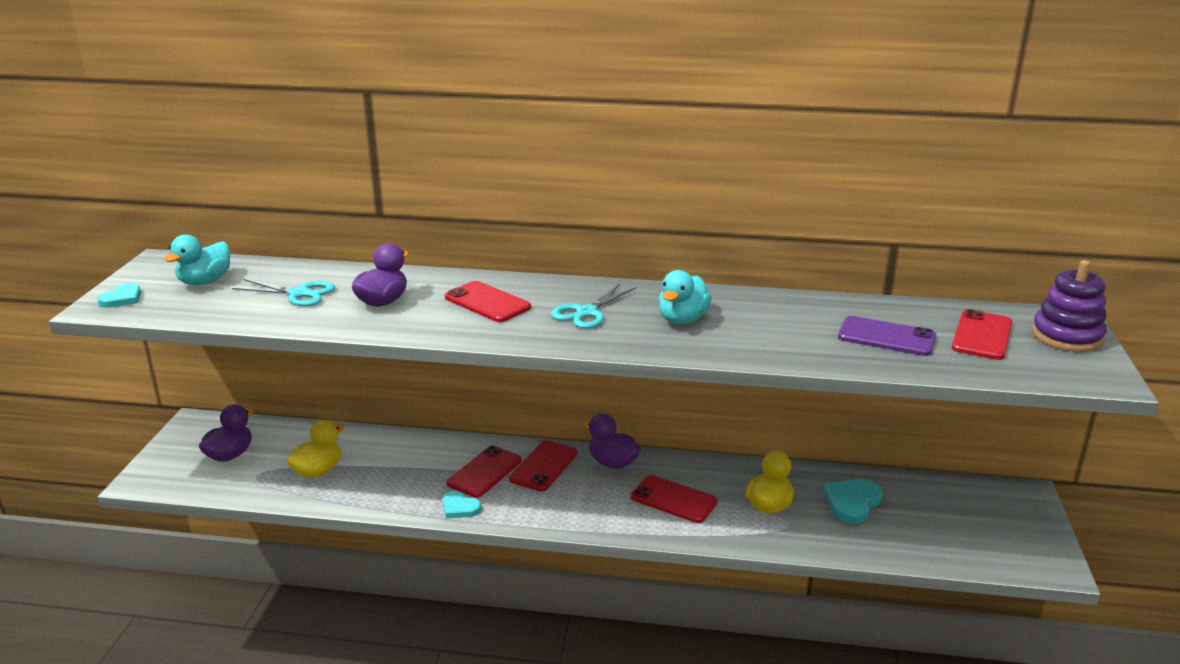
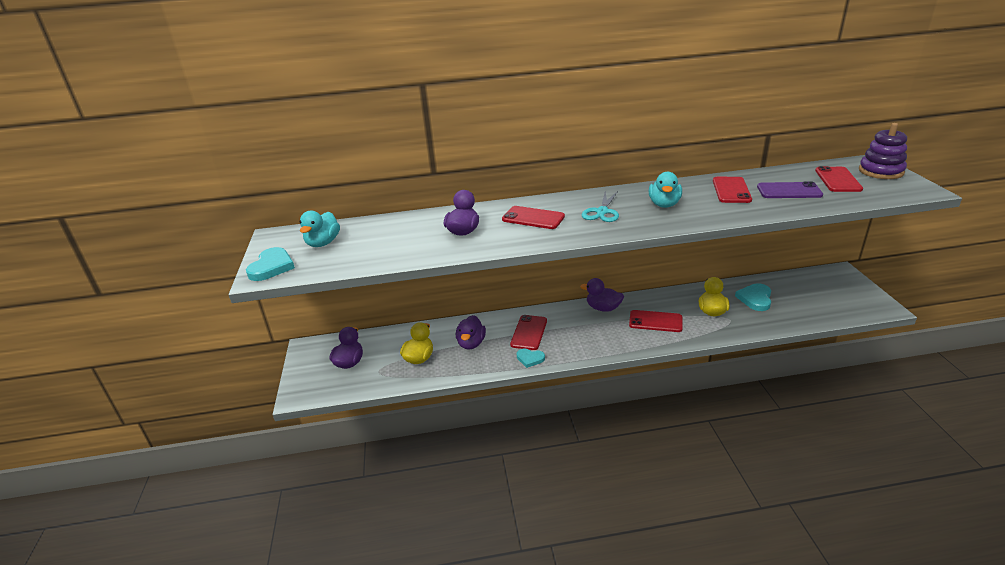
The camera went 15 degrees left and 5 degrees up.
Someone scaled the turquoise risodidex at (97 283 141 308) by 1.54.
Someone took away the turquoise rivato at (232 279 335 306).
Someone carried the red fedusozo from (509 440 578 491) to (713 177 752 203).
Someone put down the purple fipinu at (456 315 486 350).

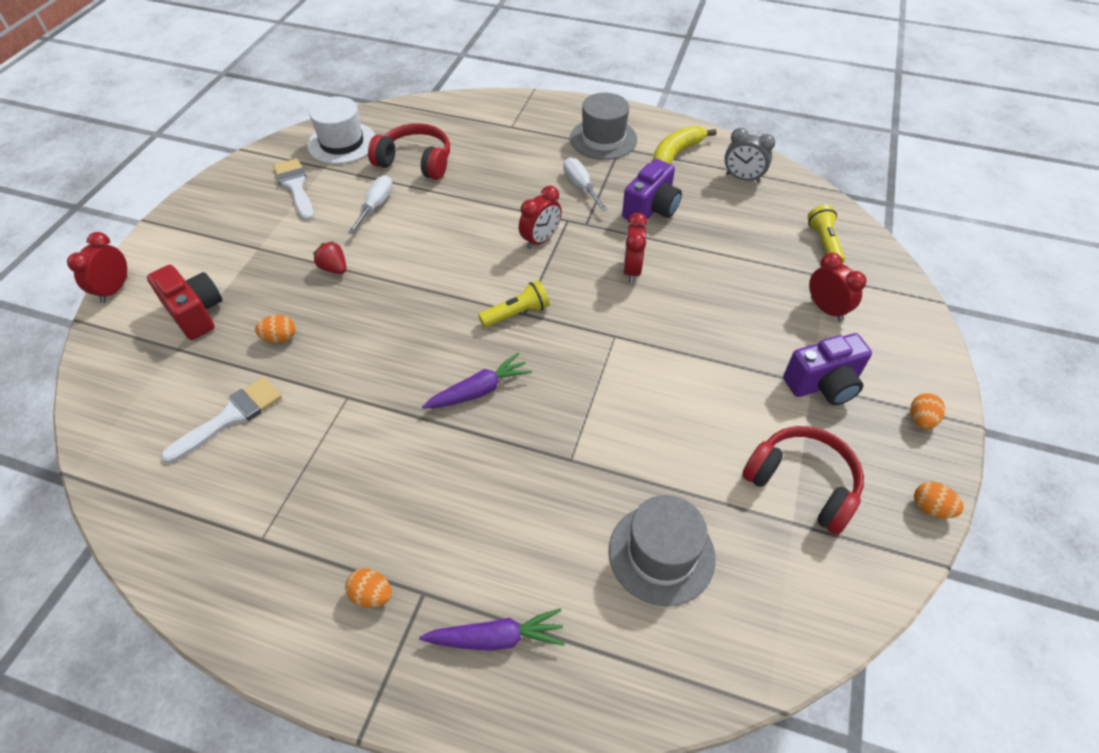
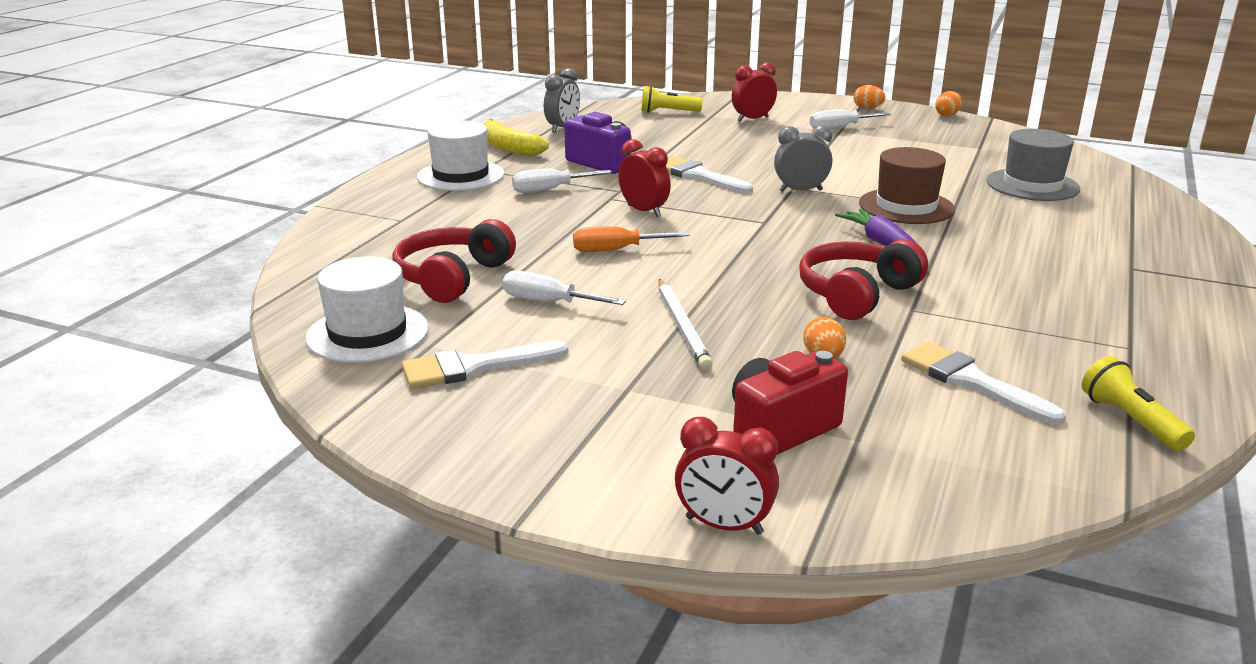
The camera went 85 degrees left and 25 degrees down.
Someone swapped the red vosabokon at (313 241 346 274) for the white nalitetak at (658 279 713 370).
Someone took away the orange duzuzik at (345 568 392 608).
Someone took away the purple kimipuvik at (419 608 565 651).
Someone carried the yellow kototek from (478 280 550 328) to (1082 356 1195 451).
Someone repainted the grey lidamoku at (570 93 637 160), which became the white lidamoku at (417 121 505 191).
Someone swapped the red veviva at (623 213 648 283) for the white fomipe at (666 157 753 193).
Someone carried the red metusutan from (742 426 864 535) to (799 239 928 320).
Someone swapped the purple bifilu at (783 333 872 405) for the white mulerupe at (810 110 891 129).
Someone put down the orange mulerupe at (573 226 689 252).
Someone put down the grey veviva at (774 125 832 192).
Someone put down the brown lidamoku at (859 147 955 224).

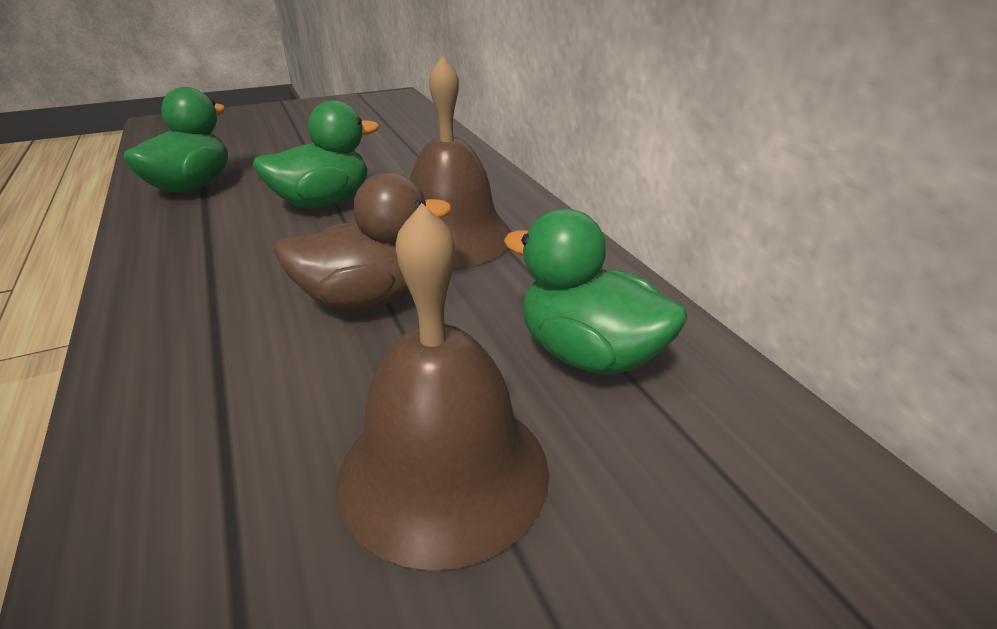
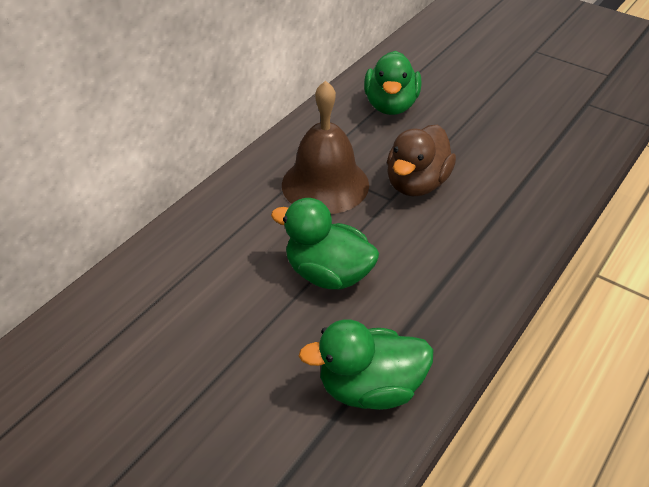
The camera went 120 degrees left and 10 degrees up.
Someone rotated the brown fipinu at (274 172 452 310) by 105 degrees counterclockwise.
Someone took away the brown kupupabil at (336 203 549 571).

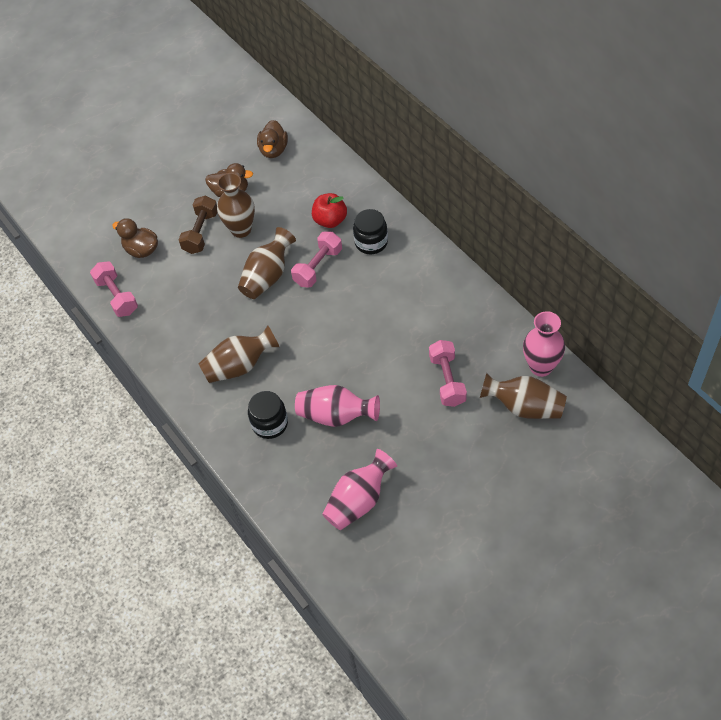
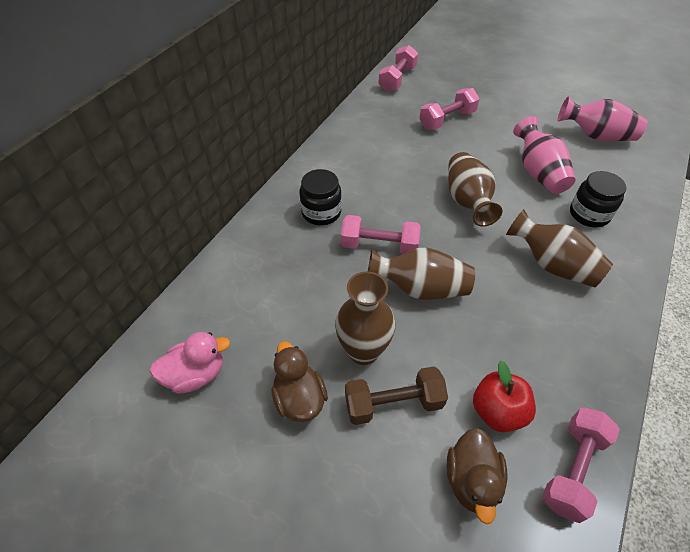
The camera went 120 degrees left and 5 degrees down.
Someone repainted the brown fipinu at (257 120 288 158), which became the pink fipinu at (149 332 230 394).
Someone carried the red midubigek from (312 193 347 228) to (473 361 536 432).
Someone carried the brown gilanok from (480 373 567 419) to (448 152 502 227).
Someone swapped the pink gilanok at (523 311 565 377) for the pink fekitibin at (378 45 418 92).

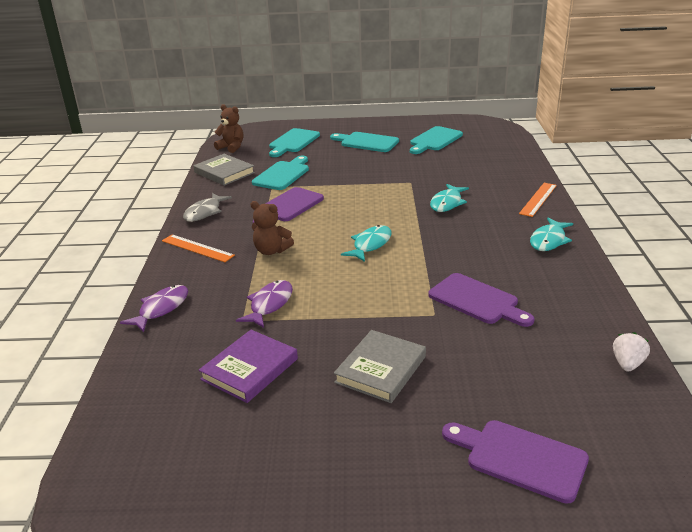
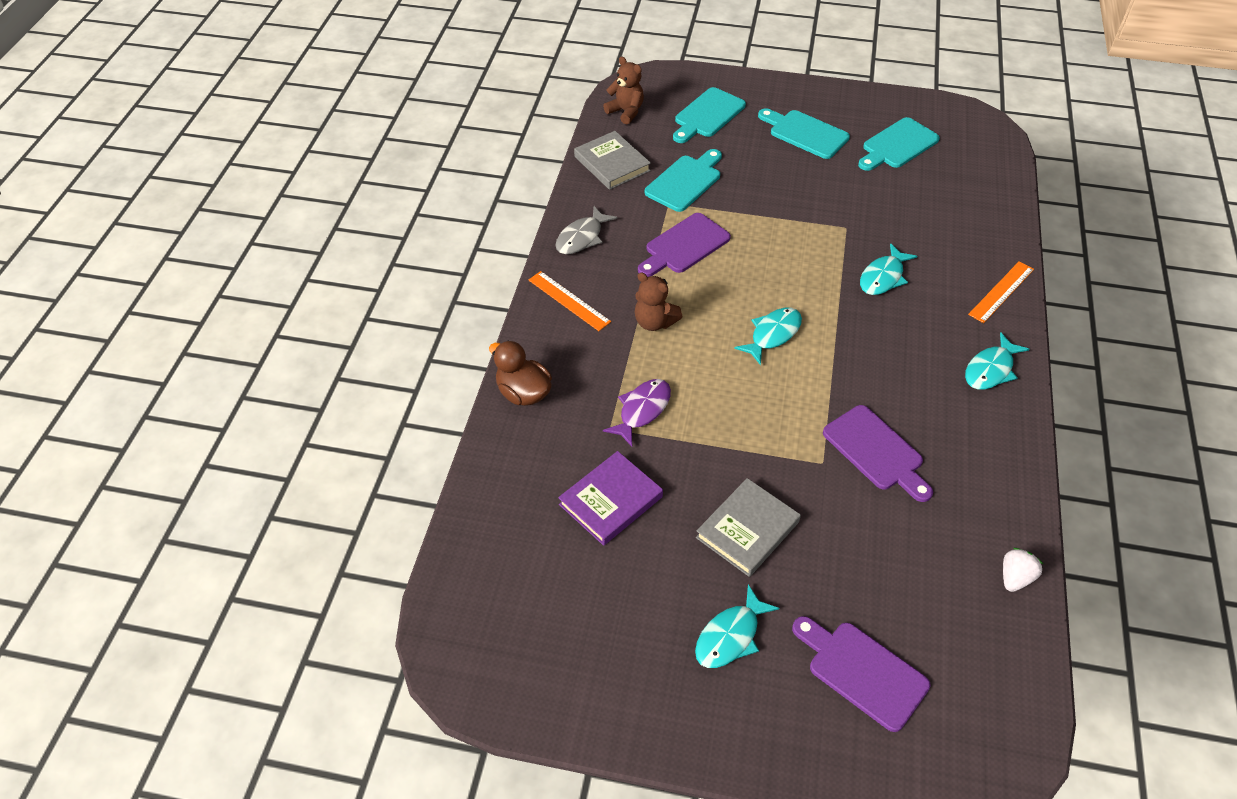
The camera went 10 degrees right and 20 degrees up.
Someone swapped the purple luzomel at (120 285 188 332) for the brown fipinu at (489 340 552 406).
Someone put down the turquoise luzomel at (695 585 780 668).

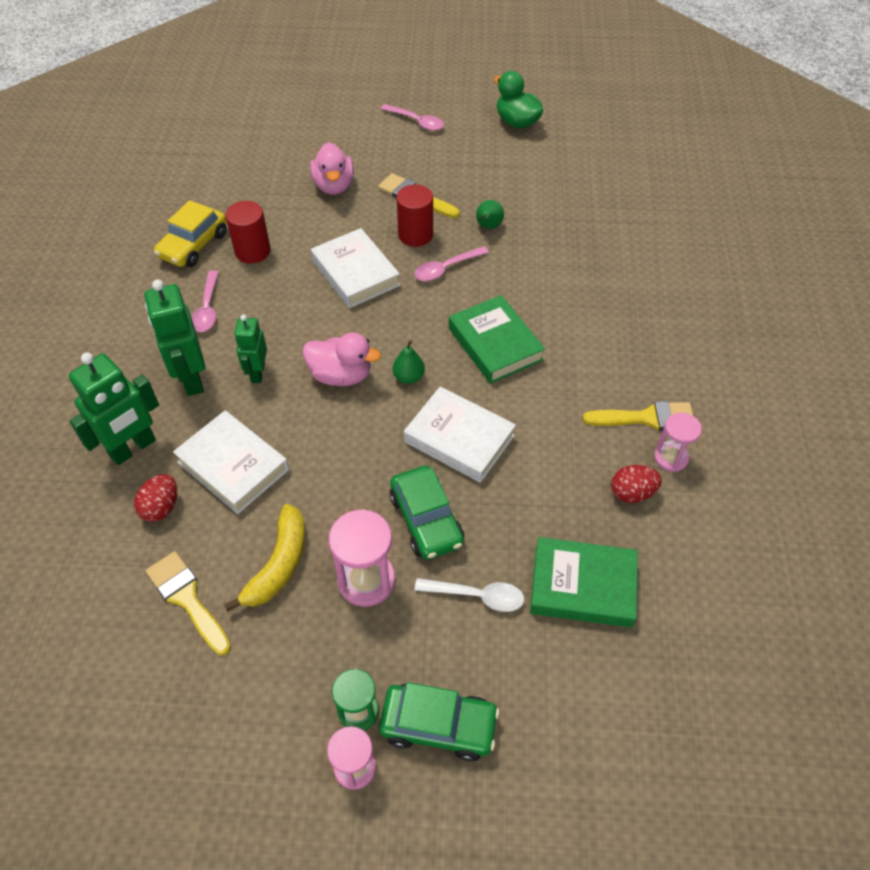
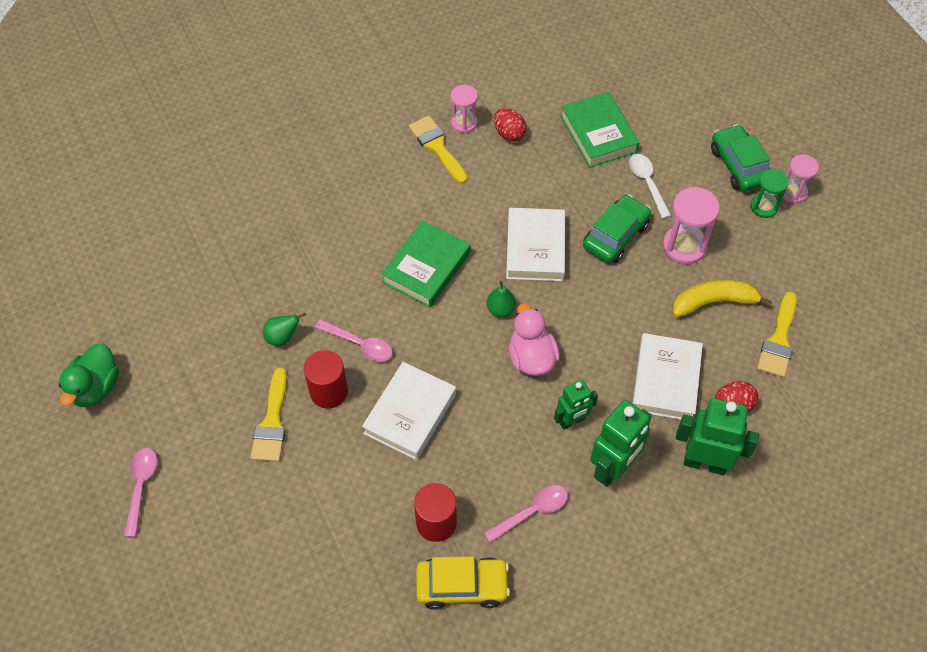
The camera went 120 degrees left and 5 degrees up.
Someone took away the pink fipinu at (310 142 354 195).

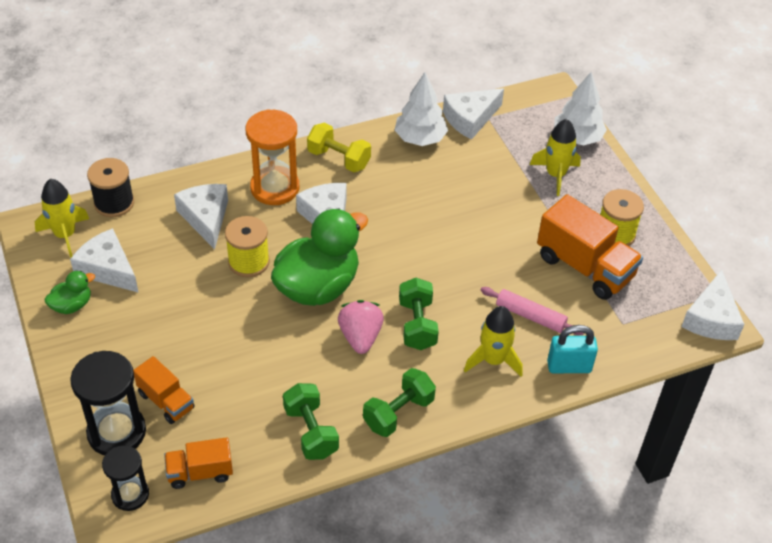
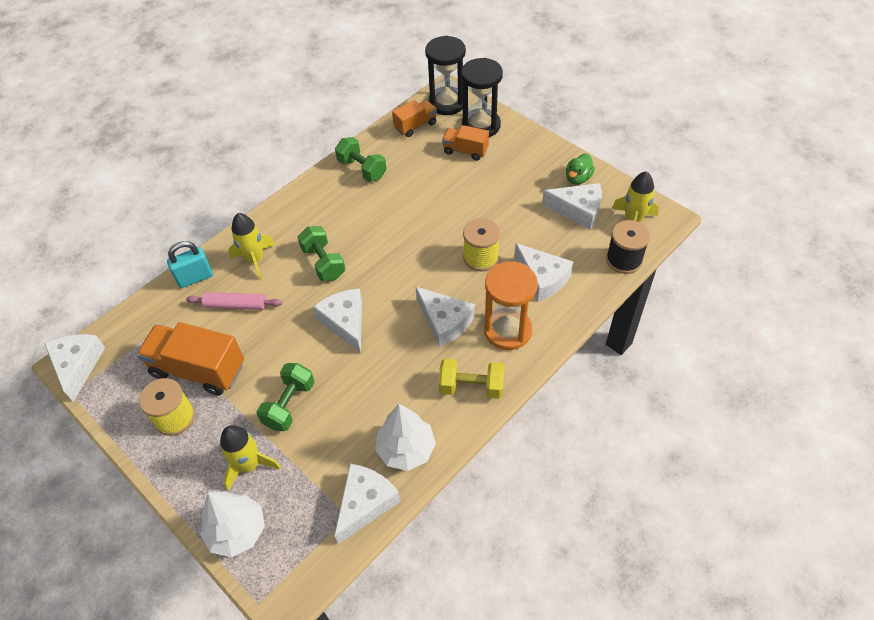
The camera went 160 degrees right and 5 degrees up.
Someone scaled the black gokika at (102 445 149 511) by 1.62.
Someone took away the green fipinu at (271 208 368 306).
Someone took away the pink vosabokon at (338 300 384 354).
Someone carried the green fekitibin from (363 368 436 437) to (256 363 315 431).
Someone put down the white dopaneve at (313 288 362 353).

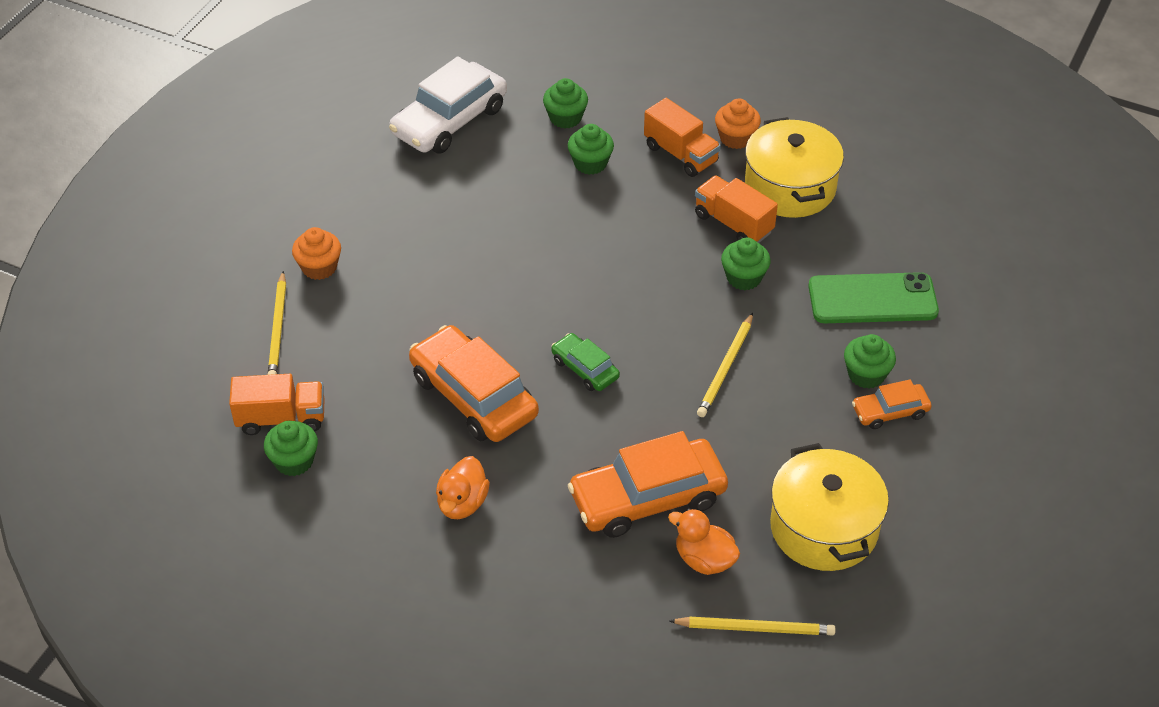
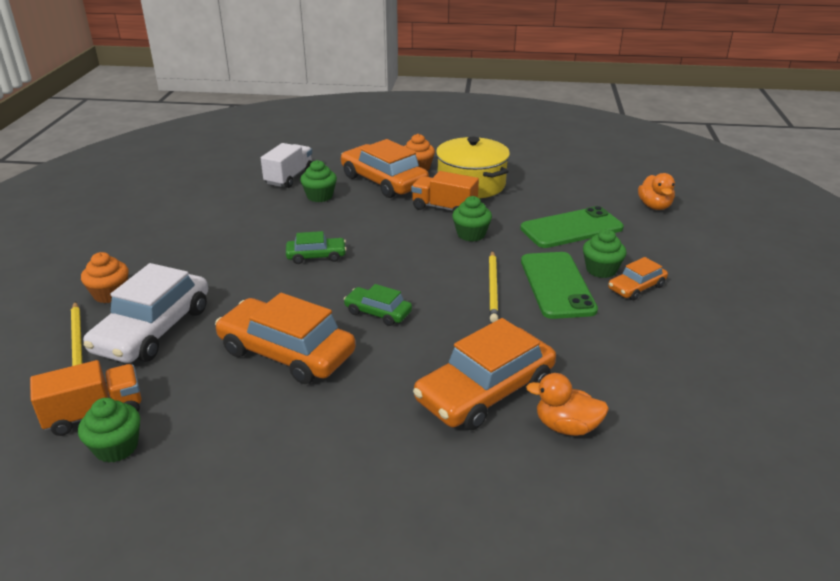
The camera went 20 degrees left and 15 degrees down.
Someone carried the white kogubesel from (389 56 507 154) to (83 263 208 363).
Someone carried the orange fipinu from (436 456 490 519) to (638 173 675 210).
Someone swapped the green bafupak at (543 78 588 129) for the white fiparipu at (261 143 312 188).
Someone swapped the orange fiparipu at (644 98 721 177) for the orange kogubesel at (341 139 429 198).
Someone took away the yellow nalitetak at (669 617 836 636).
Someone took away the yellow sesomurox at (770 443 889 571).
Someone put down the green kogubesel at (286 231 347 264).
Someone put down the green fedusozo at (521 252 598 319).

